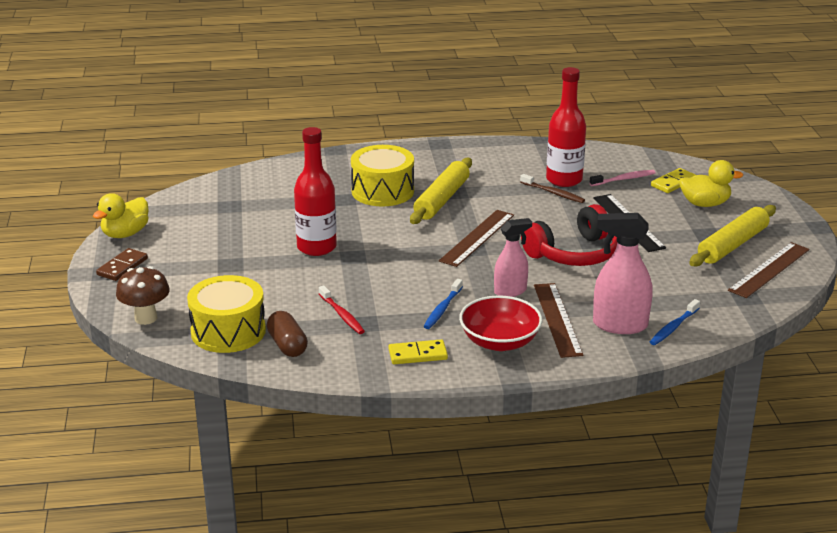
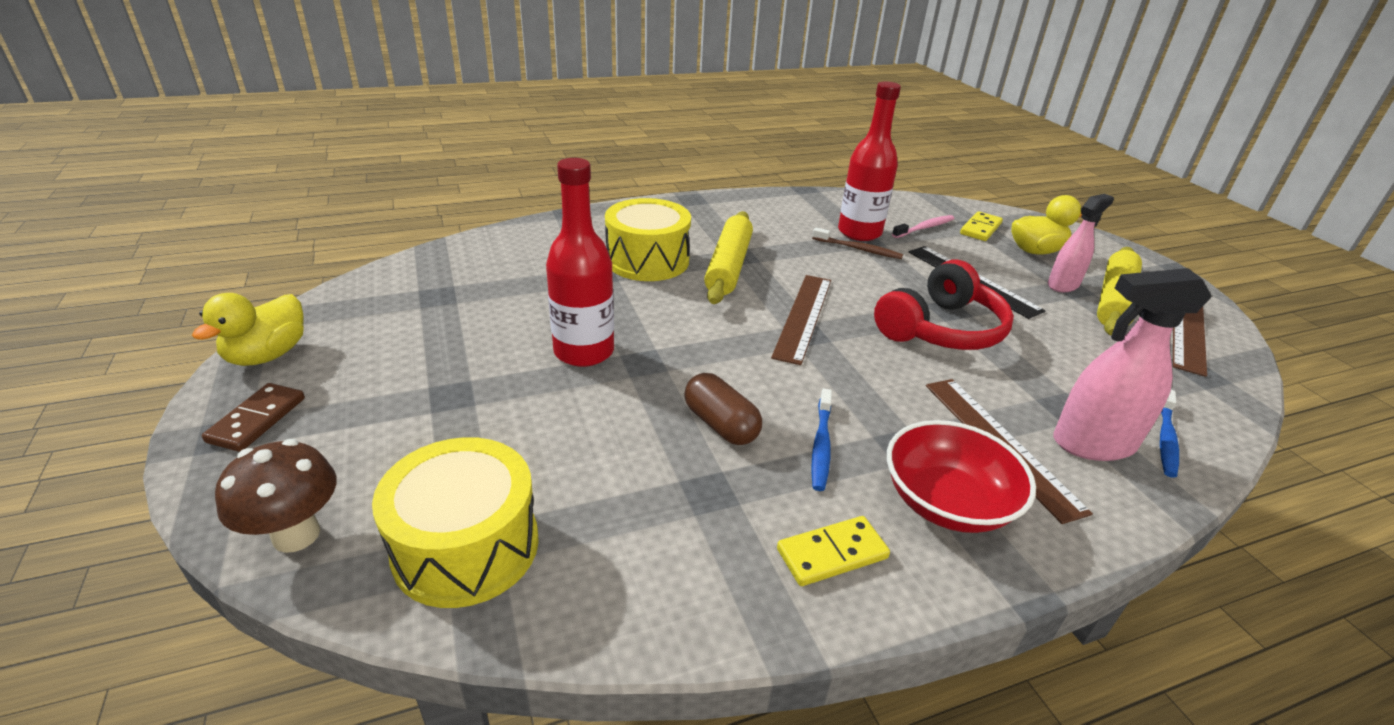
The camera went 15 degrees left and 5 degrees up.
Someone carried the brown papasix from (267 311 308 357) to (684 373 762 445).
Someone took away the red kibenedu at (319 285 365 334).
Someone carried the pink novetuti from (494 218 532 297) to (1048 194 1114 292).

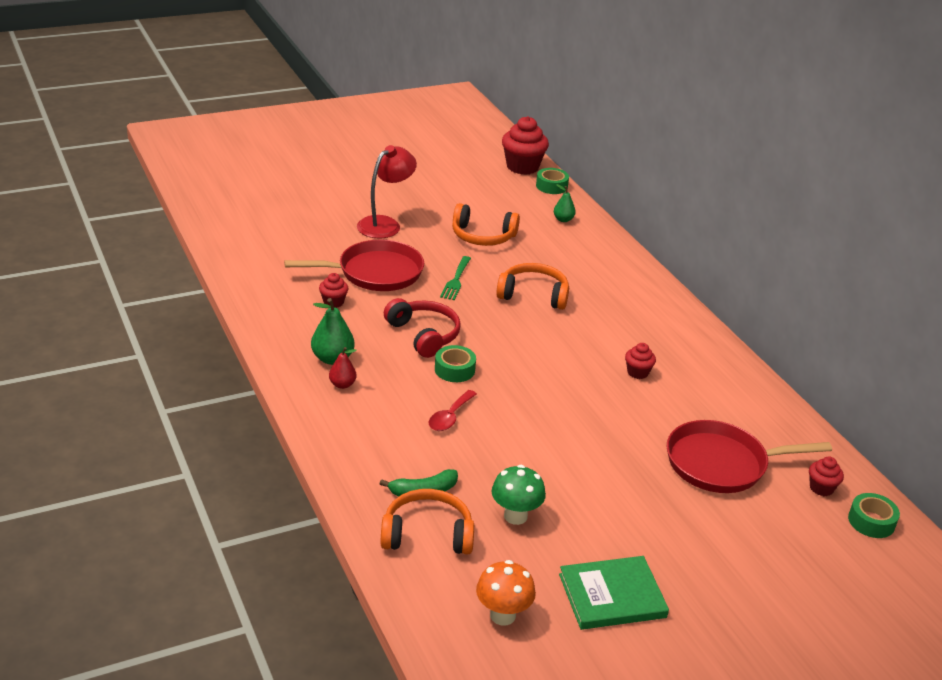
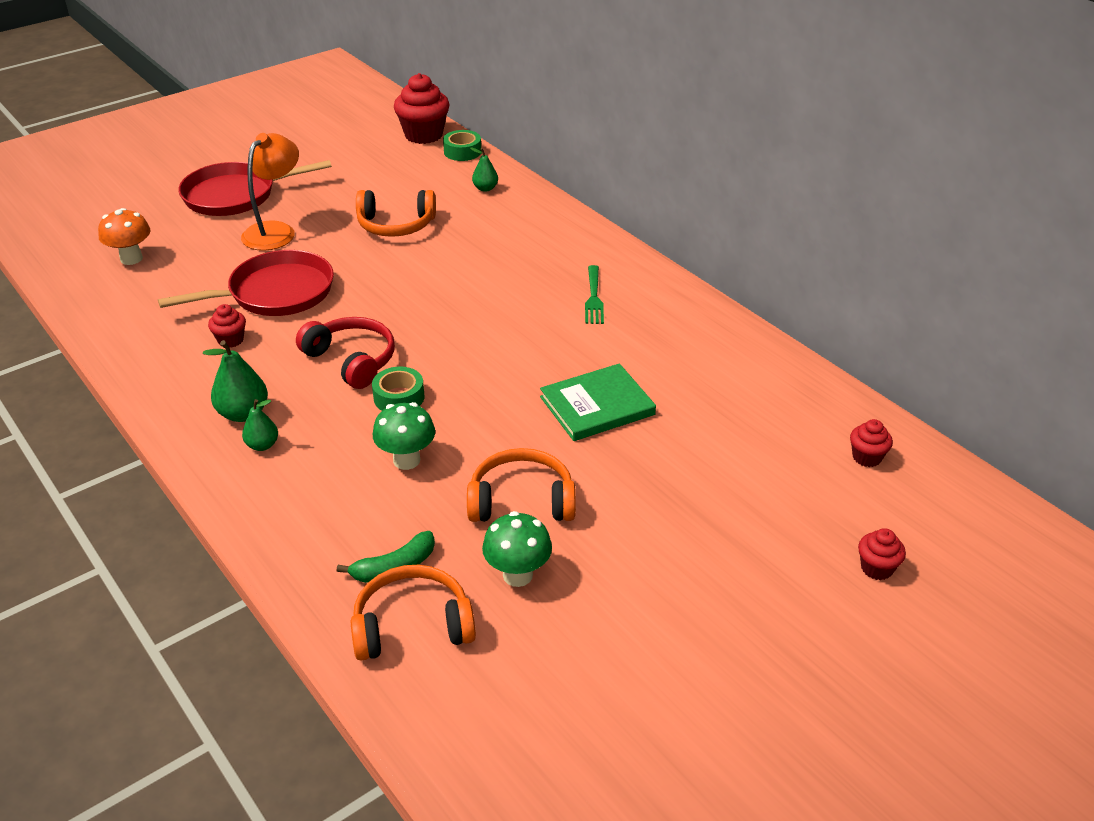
The camera went 10 degrees left and 5 degrees up.
Someone repainted the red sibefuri at (329 347 357 389), which became the green sibefuri at (242 399 278 451).
Someone repainted the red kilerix at (357 145 417 239), which became the orange kilerix at (241 133 299 251).
Someone swapped the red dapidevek at (429 390 477 431) for the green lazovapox at (373 402 435 470).
Someone carried the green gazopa from (440 256 471 300) to (585 265 604 324).
Someone carried the orange lazovapox from (476 560 536 626) to (98 208 150 265).
Someone carried the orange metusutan from (496 263 569 310) to (467 448 576 522).
Someone carried the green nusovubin from (559 556 669 630) to (540 363 656 441).
Someone carried the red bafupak from (625 343 656 379) to (858 528 906 580).
Someone carried the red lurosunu from (667 420 832 493) to (178 160 332 216).
Someone took away the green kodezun at (848 493 900 538).

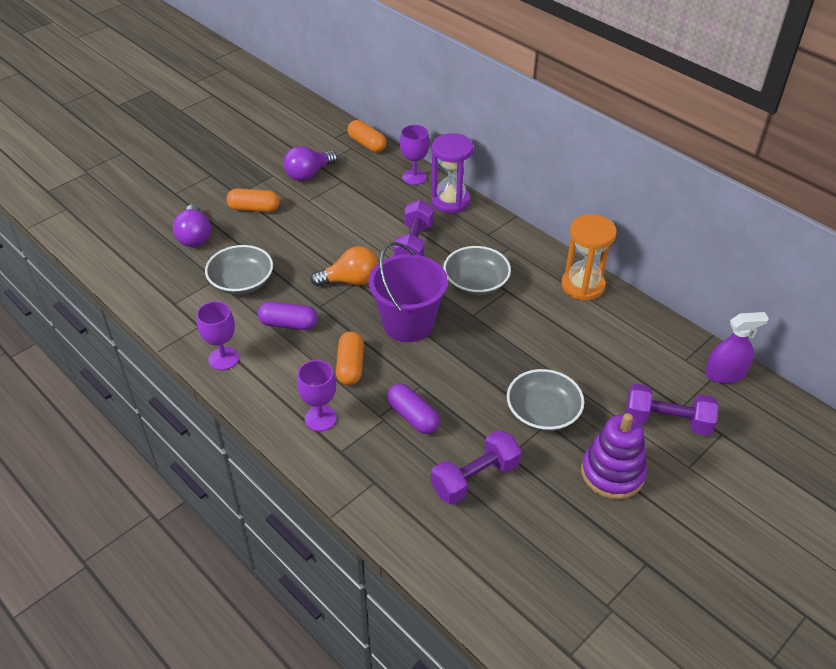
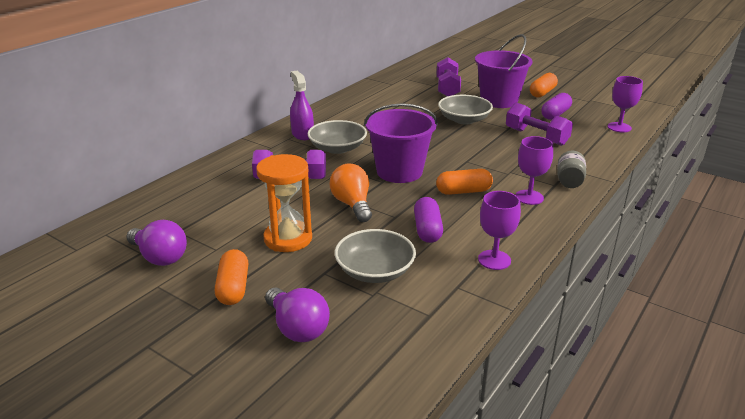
The camera went 100 degrees left and 15 degrees down.
Someone rotated the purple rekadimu at (173 204 211 247) by 75 degrees clockwise.
Someone carried the orange papasix from (347 120 387 152) to (530 73 558 98).
Someone carried the purple papasix from (387 383 440 434) to (541 93 572 120).
Someone carried the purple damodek from (400 125 429 185) to (607 76 643 133).
Someone took away the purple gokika at (431 133 473 213).
Someone carried the orange gokika from (561 214 617 301) to (256 154 312 252).
Someone swapped the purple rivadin at (581 413 647 499) for the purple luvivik at (475 34 533 108).
Someone carried the purple novetuti from (705 312 769 384) to (290 71 314 140).
Someone put down the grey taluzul at (557 150 586 188).

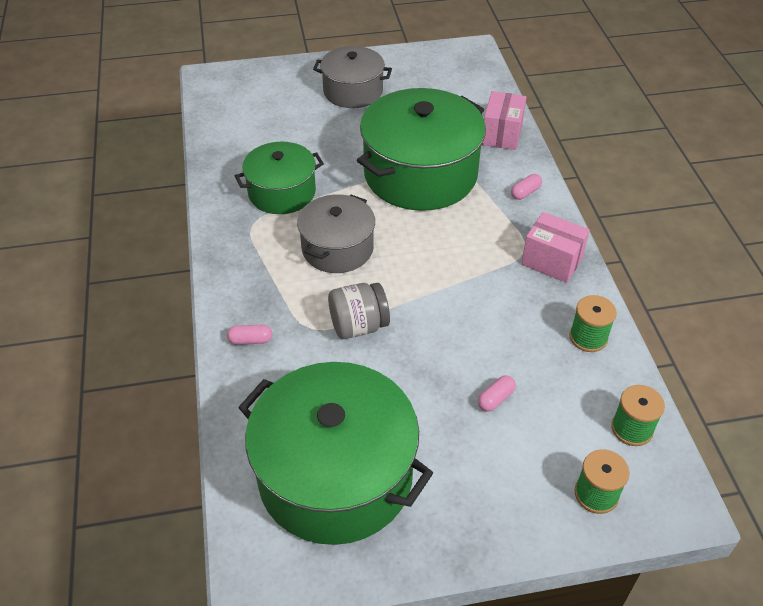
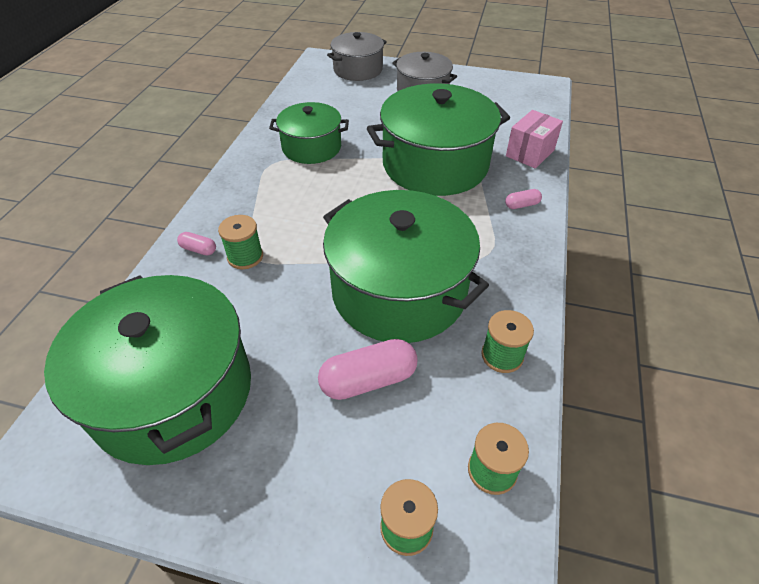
The camera went 25 degrees right and 0 degrees up.
Someone carried the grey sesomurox from (297 194 375 273) to (327 32 387 81).
Someone took away the grey taluzul at (328 283 390 339).
Someone scaled the pink papasix at (478 375 516 412) by 1.96.
Someone took away the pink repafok at (521 212 590 283).
Someone put down the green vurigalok at (218 215 263 269).
Someone put down the green sesomurox at (323 190 489 343).

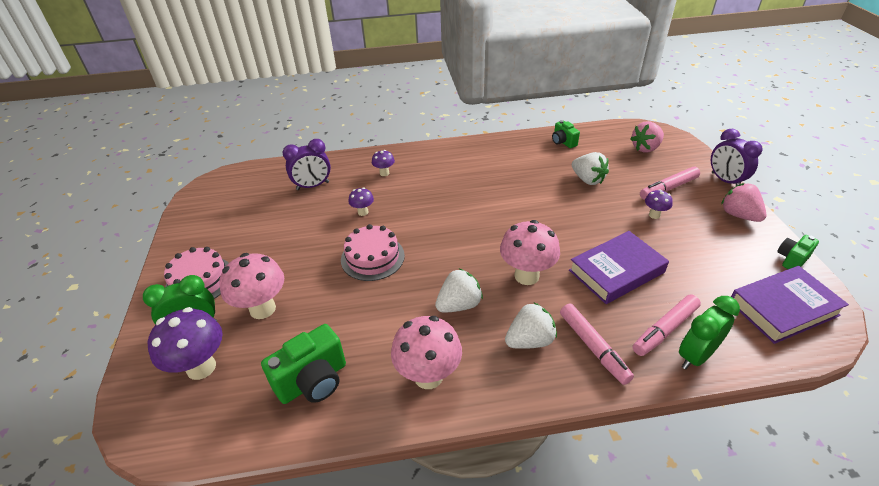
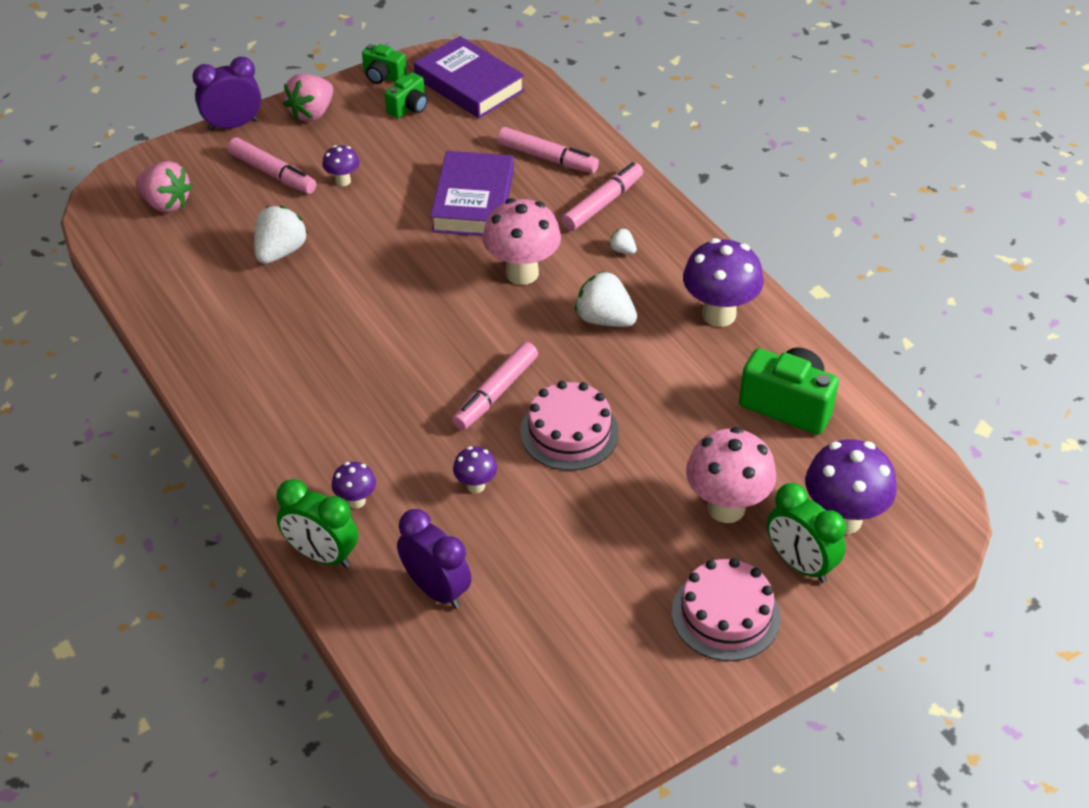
The camera went 115 degrees left and 5 degrees up.
Someone repainted the pink lazovapox at (391 316 462 389), which became the purple lazovapox at (683 238 764 327).
Someone scaled the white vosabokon at (505 302 557 349) by 0.48.
Someone carried the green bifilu from (552 120 580 148) to (385 72 428 118).
Someone rotated the purple nusovubin at (569 231 669 304) by 60 degrees clockwise.
Someone carried the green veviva from (679 296 740 369) to (277 479 358 568).
Someone rotated the purple veviva at (711 129 763 186) by 150 degrees counterclockwise.
Someone put down the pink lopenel at (452 342 538 430).

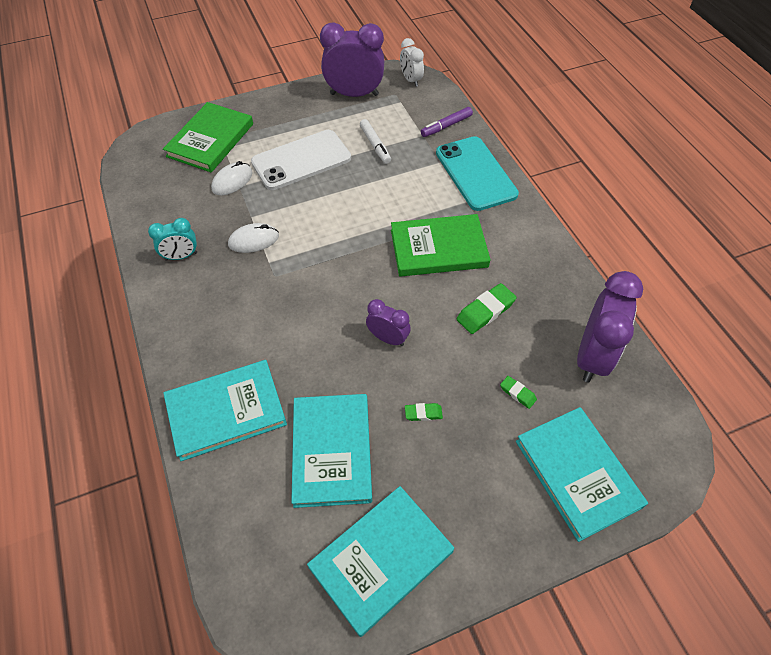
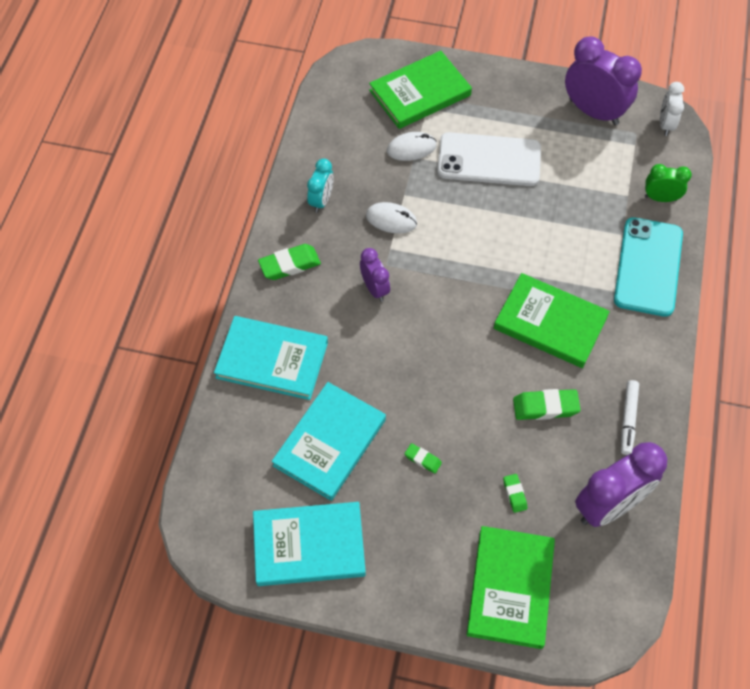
The camera went 35 degrees right and 5 degrees up.
Someone rotated the turquoise veviva at (148 218 197 261) by 90 degrees counterclockwise.
Someone carried the white lopenel from (360 119 391 164) to (621 380 639 455).
Someone carried the purple veviva from (366 299 411 346) to (360 248 390 301).
Someone swapped the purple lopenel at (421 107 473 137) for the green veviva at (645 164 692 202).
Someone repainted the turquoise nusovubin at (516 407 648 542), which became the green nusovubin at (467 526 555 649).
Someone put down the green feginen at (258 244 321 280).

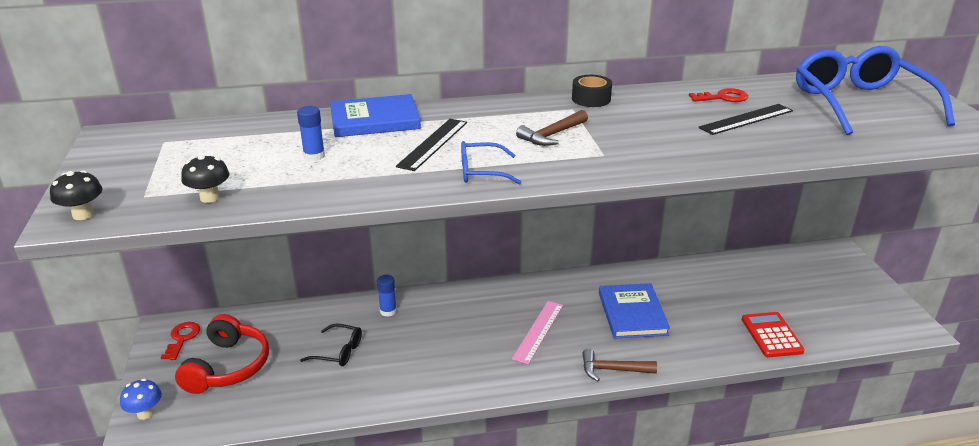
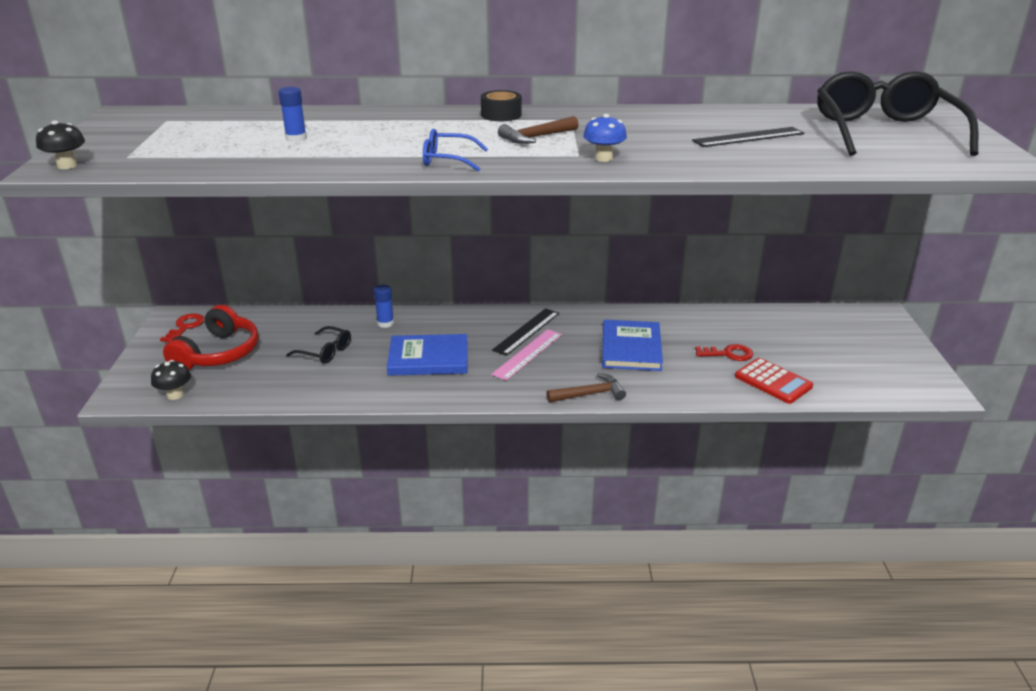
The camera went 10 degrees right and 0 degrees up.
Someone carried the blue lazovapox from (120 379 162 420) to (583 114 627 162).
Someone carried the black lazovapox from (181 154 230 203) to (151 360 191 400).
Someone carried the blue nusovubin from (330 94 421 137) to (387 334 468 376).
Someone carried the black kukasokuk from (396 119 467 171) to (492 308 559 356).
Someone carried the black kodezun from (572 75 612 107) to (481 90 522 121).
Someone rotated the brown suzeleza at (582 349 657 381) by 150 degrees clockwise.
Someone carried the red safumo from (689 88 748 102) to (695 344 753 361).
Someone rotated the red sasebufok at (742 312 805 357) by 135 degrees clockwise.
Someone repainted the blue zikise at (796 46 955 135), which became the black zikise at (817 71 979 156).

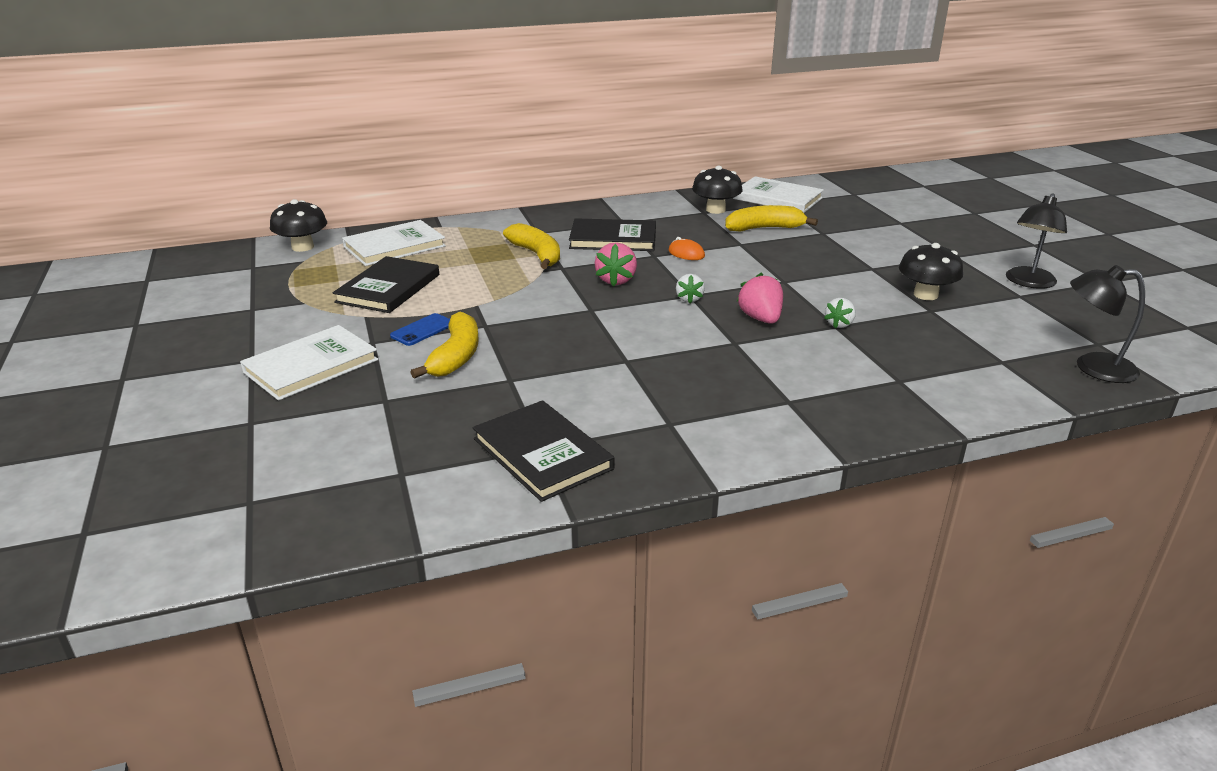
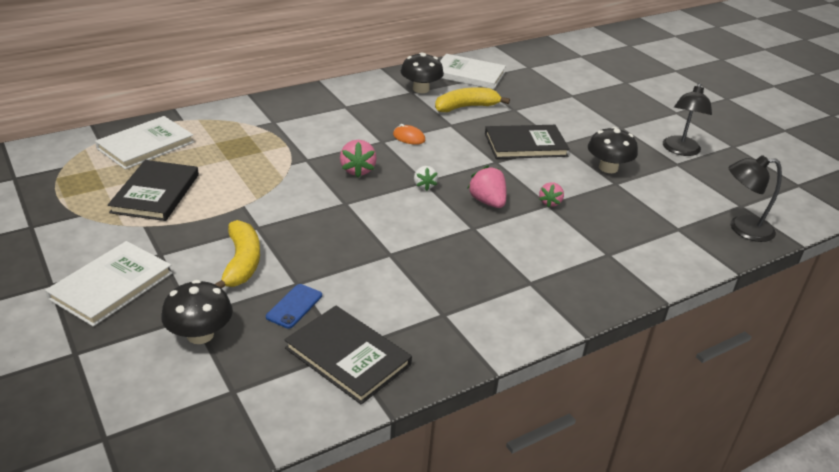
The camera went 15 degrees left and 5 degrees up.
Someone carried the black lazovapox from (270 199 327 252) to (161 280 233 344).
Someone carried the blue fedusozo from (390 313 450 346) to (266 284 322 329).
Someone took away the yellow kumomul at (503 223 560 269).
Someone carried the black nusovubin from (569 218 656 251) to (485 125 570 159).
Someone repainted the white vosabokon at (824 298 856 328), which became the pink vosabokon at (539 182 564 207).

